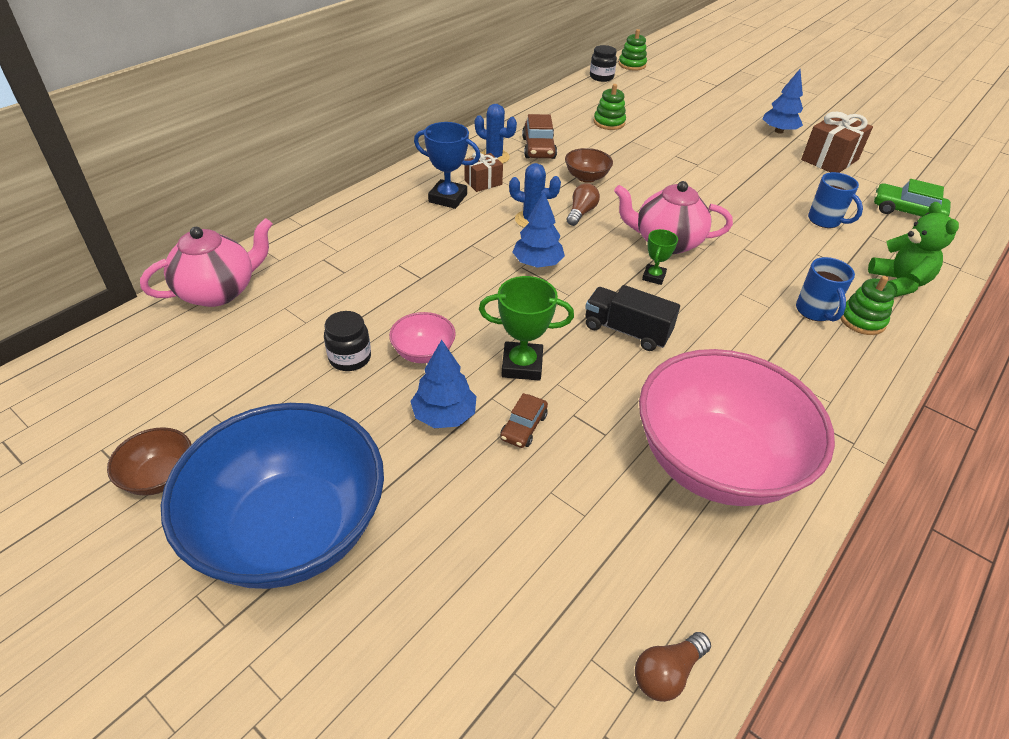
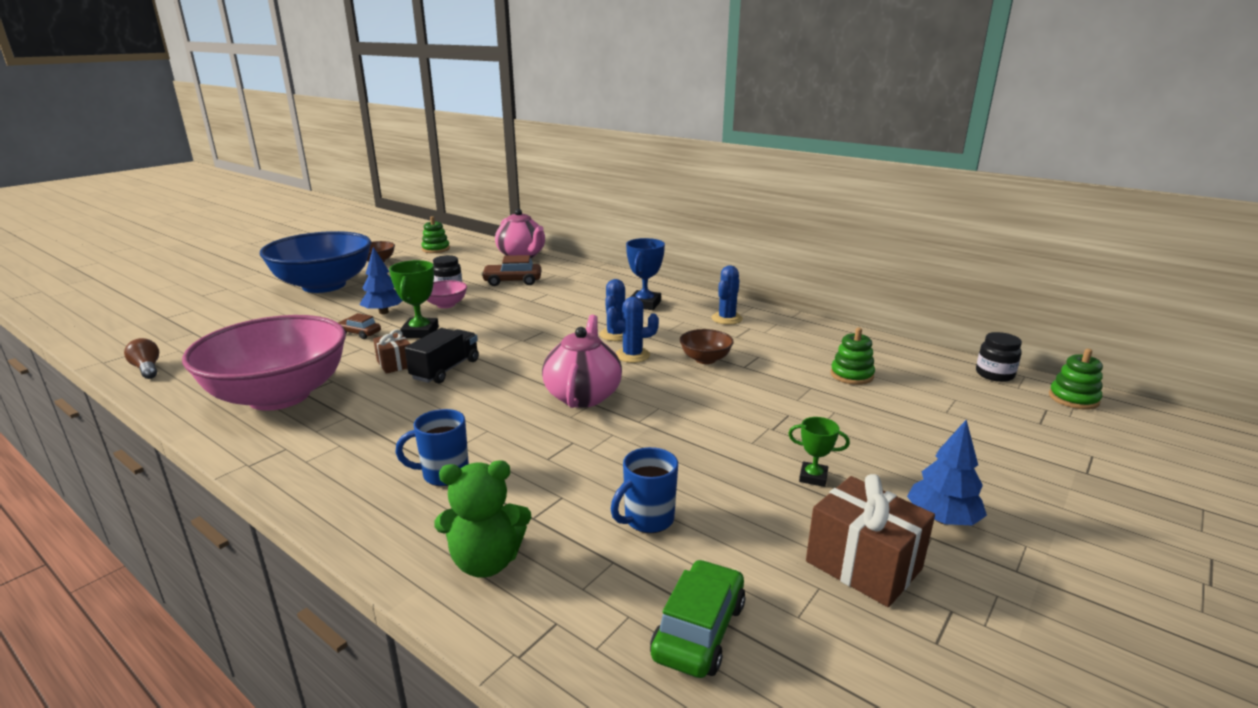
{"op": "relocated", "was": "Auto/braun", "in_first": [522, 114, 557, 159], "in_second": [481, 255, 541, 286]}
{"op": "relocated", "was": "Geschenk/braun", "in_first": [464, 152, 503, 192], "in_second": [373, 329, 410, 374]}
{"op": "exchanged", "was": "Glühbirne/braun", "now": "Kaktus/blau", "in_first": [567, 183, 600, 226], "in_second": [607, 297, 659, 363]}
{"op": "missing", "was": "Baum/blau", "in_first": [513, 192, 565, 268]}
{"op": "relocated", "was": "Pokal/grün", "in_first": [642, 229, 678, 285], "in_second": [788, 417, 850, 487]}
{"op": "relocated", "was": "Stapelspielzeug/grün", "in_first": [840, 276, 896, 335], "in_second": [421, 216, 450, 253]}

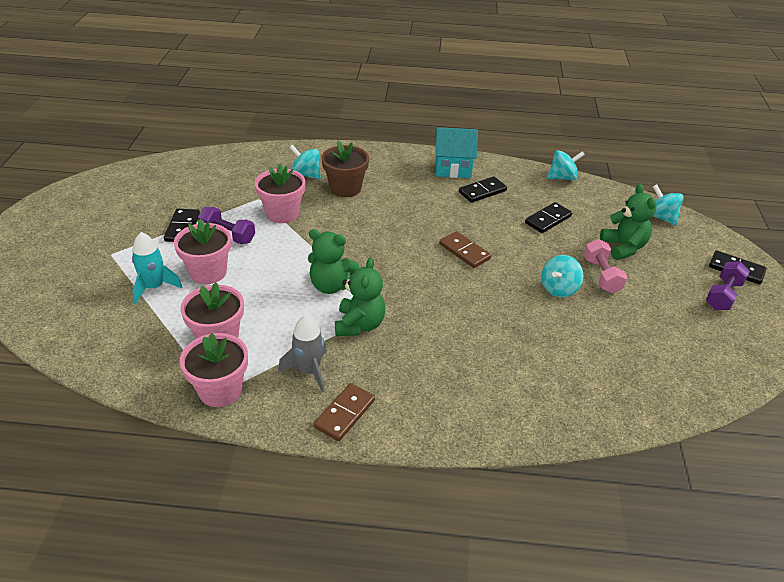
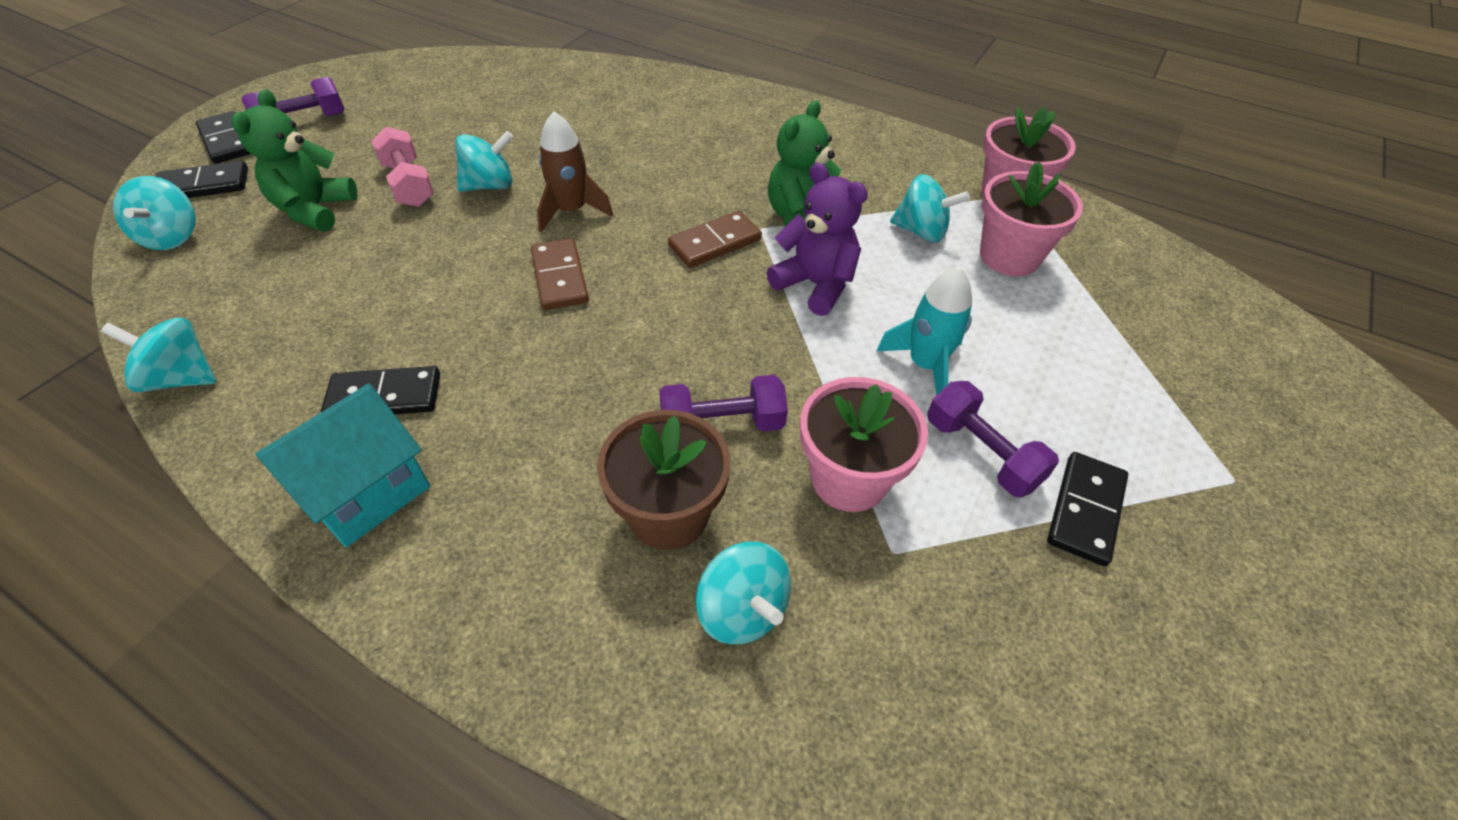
{"op": "spun", "was": "Haus/türkis", "in_first": [435, 127, 478, 178], "in_second": [256, 384, 430, 547], "clockwise": -75}
{"op": "relocated", "was": "Dominostein/schwarz", "in_first": [525, 202, 572, 233], "in_second": [156, 161, 248, 198]}
{"op": "missing", "was": "Blumentopf/rosa", "in_first": [174, 219, 231, 284]}
{"op": "colour", "was": "Teddybär/grün", "now": "Teddybär/lila", "in_first": [308, 229, 359, 294], "in_second": [767, 163, 868, 316]}
{"op": "relocated", "was": "Rakete/türkis", "in_first": [132, 232, 182, 304], "in_second": [877, 266, 972, 395]}
{"op": "spun", "was": "Hantel/rosa", "in_first": [584, 239, 627, 293], "in_second": [371, 127, 434, 207], "clockwise": -45}
{"op": "missing", "was": "Rakete/grau", "in_first": [278, 315, 327, 392]}
{"op": "relocated", "was": "Dominostein/braun", "in_first": [314, 383, 375, 441], "in_second": [668, 211, 762, 268]}
{"op": "appeared", "now": "Rakete/braun", "in_second": [537, 111, 613, 232]}
{"op": "appeared", "now": "Kreisel/türkis", "in_second": [890, 174, 970, 243]}
{"op": "appeared", "now": "Hantel/lila", "in_second": [659, 375, 788, 432]}

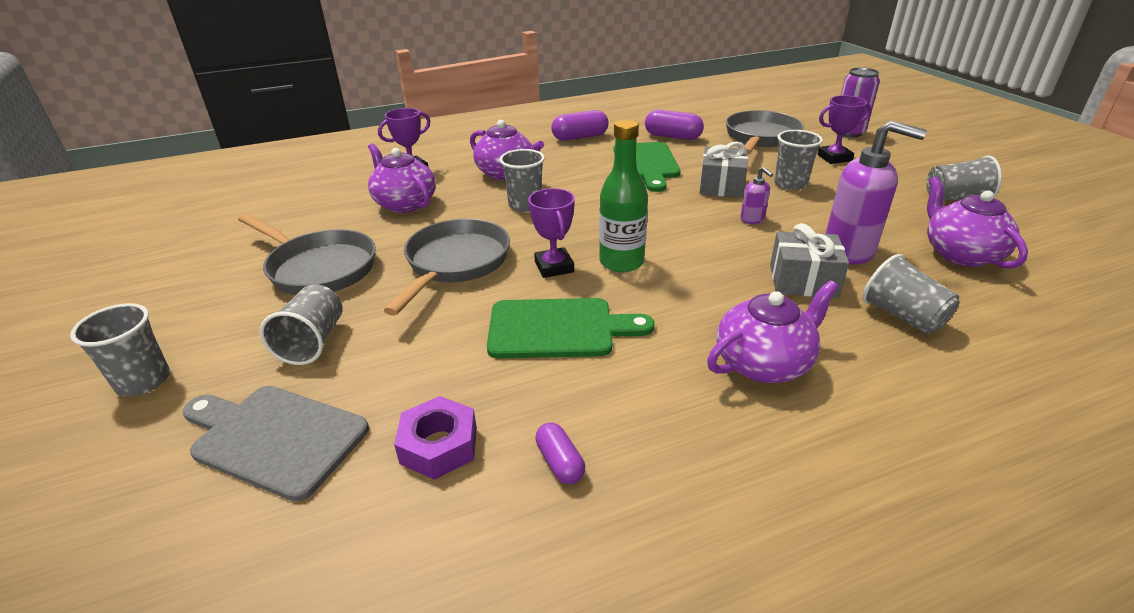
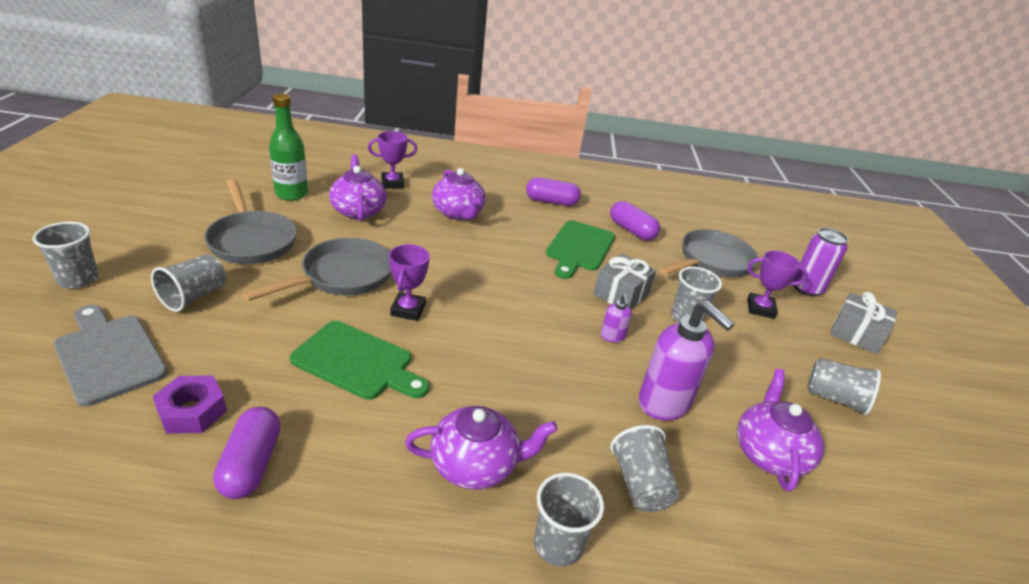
{"op": "relocated", "was": "Flasche/grün", "in_first": [599, 119, 648, 272], "in_second": [269, 93, 308, 201]}
{"op": "relocated", "was": "Becher/grau", "in_first": [500, 149, 545, 212], "in_second": [534, 473, 604, 567]}
{"op": "relocated", "was": "Geschenk/grau", "in_first": [770, 223, 849, 298], "in_second": [830, 292, 897, 354]}
{"op": "size", "was": "Kapsel/lila", "in_first": [535, 423, 585, 484], "in_second": [213, 407, 280, 499], "ratio": 1.71}

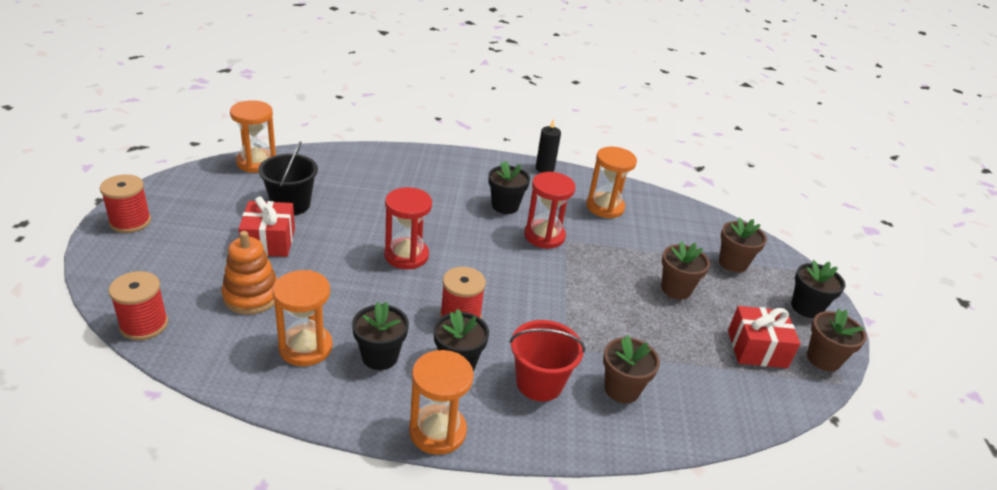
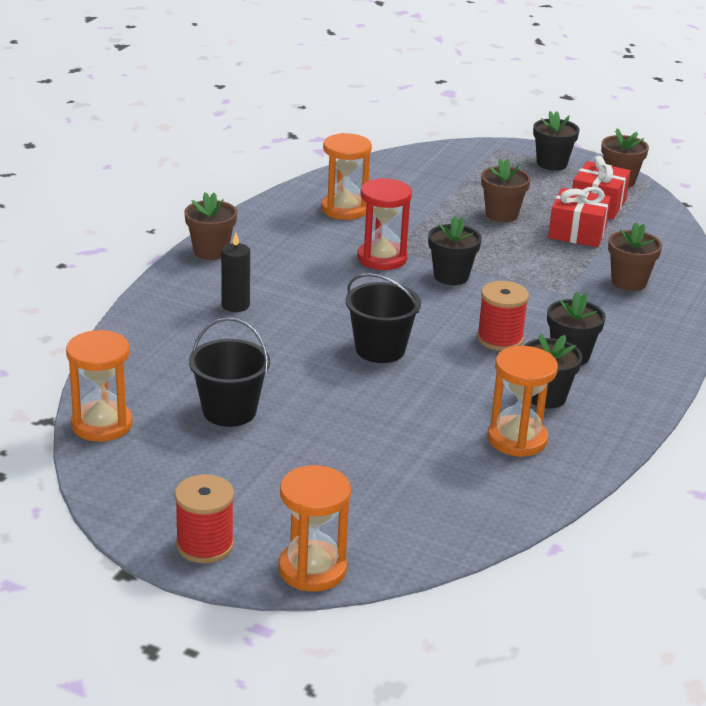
{"op": "relocated", "was": "Kerze/schwarz", "in_first": [536, 118, 561, 173], "in_second": [221, 232, 250, 312]}
{"op": "relocated", "was": "Blumentopf/schwarz", "in_first": [488, 161, 530, 214], "in_second": [428, 216, 482, 285]}
{"op": "exchanged", "was": "Sanduhr/rot", "now": "Eimer/schwarz", "in_first": [384, 187, 432, 269], "in_second": [346, 273, 421, 363]}
{"op": "relocated", "was": "Geschenk/rot", "in_first": [239, 197, 295, 257], "in_second": [548, 187, 611, 247]}
{"op": "relocated", "was": "Blumentopf/braun", "in_first": [719, 217, 767, 273], "in_second": [184, 192, 237, 260]}
{"op": "missing", "was": "Stapelspielzeug/orange", "in_first": [221, 231, 278, 315]}
{"op": "missing", "was": "Garnrolle/rot", "in_first": [109, 271, 168, 340]}
{"op": "missing", "was": "Eimer/rot", "in_first": [510, 320, 585, 401]}
{"op": "relocated", "was": "Sanduhr/orange", "in_first": [409, 350, 474, 455], "in_second": [278, 465, 351, 591]}

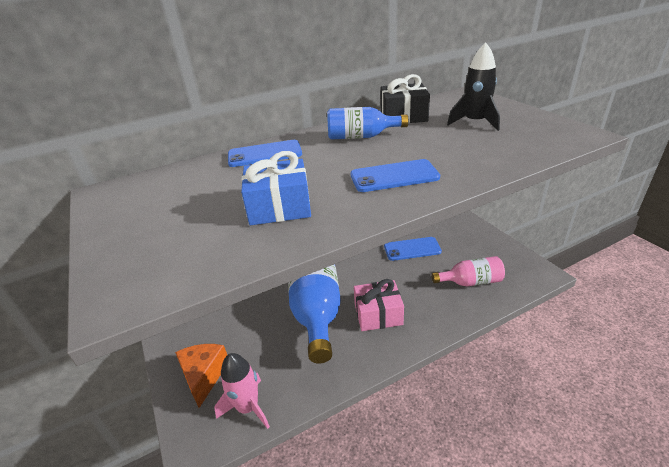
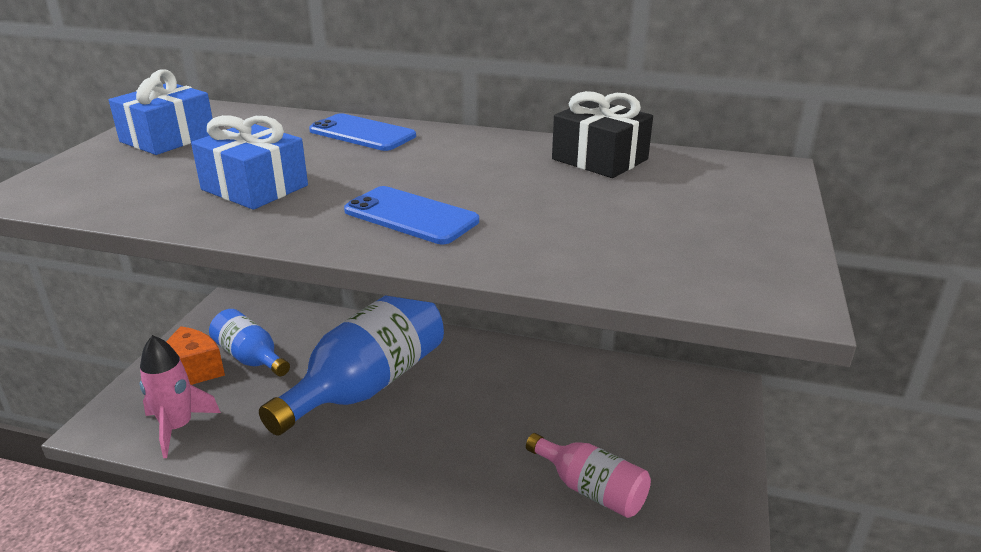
{"op": "missing", "was": "Rakete/schwarz", "in_first": [447, 42, 500, 131]}
{"op": "relocated", "was": "Flasche/blau", "in_first": [327, 107, 408, 140], "in_second": [209, 309, 290, 376]}
{"op": "missing", "was": "Handy/blau", "in_first": [384, 237, 442, 261]}
{"op": "missing", "was": "Geschenk/rosa", "in_first": [354, 279, 404, 331]}
{"op": "appeared", "now": "Geschenk/blau", "in_second": [109, 69, 213, 155]}

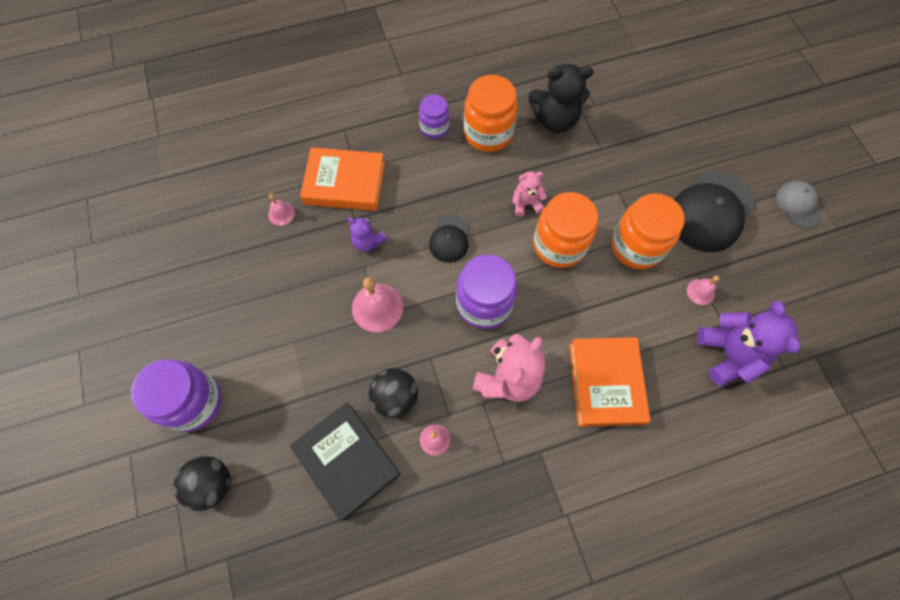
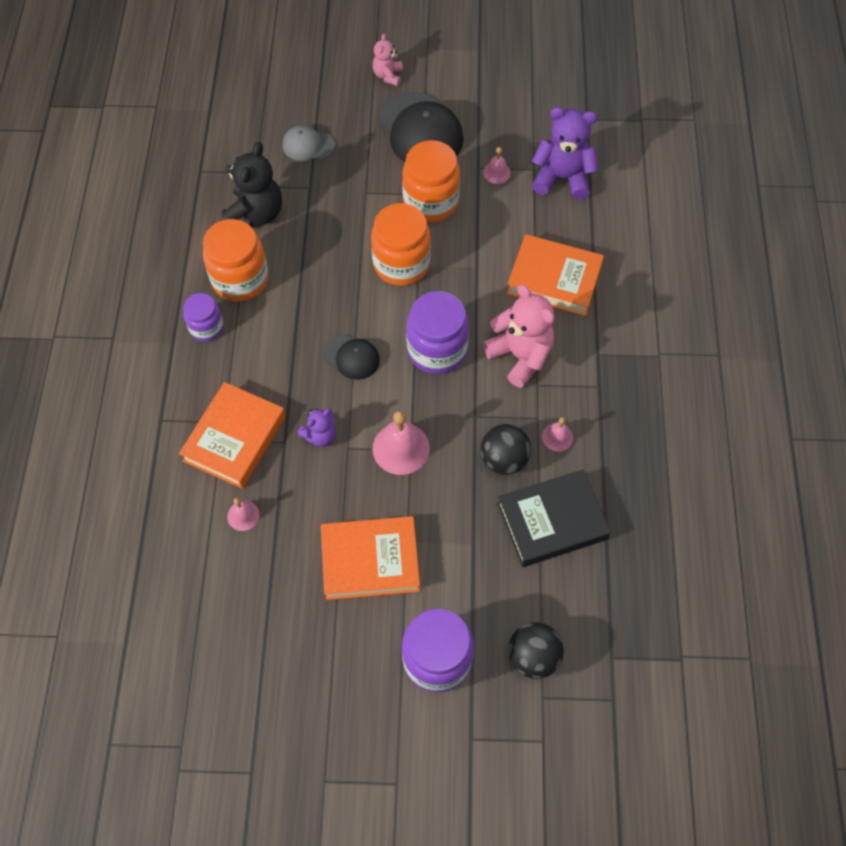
{"op": "relocated", "was": "Teddybär/rosa", "in_first": [512, 172, 547, 216], "in_second": [373, 33, 403, 86]}
{"op": "relocated", "was": "Kappe/grau", "in_first": [776, 181, 822, 228], "in_second": [283, 125, 335, 161]}
{"op": "appeared", "now": "Buch/orange", "in_second": [321, 516, 420, 600]}

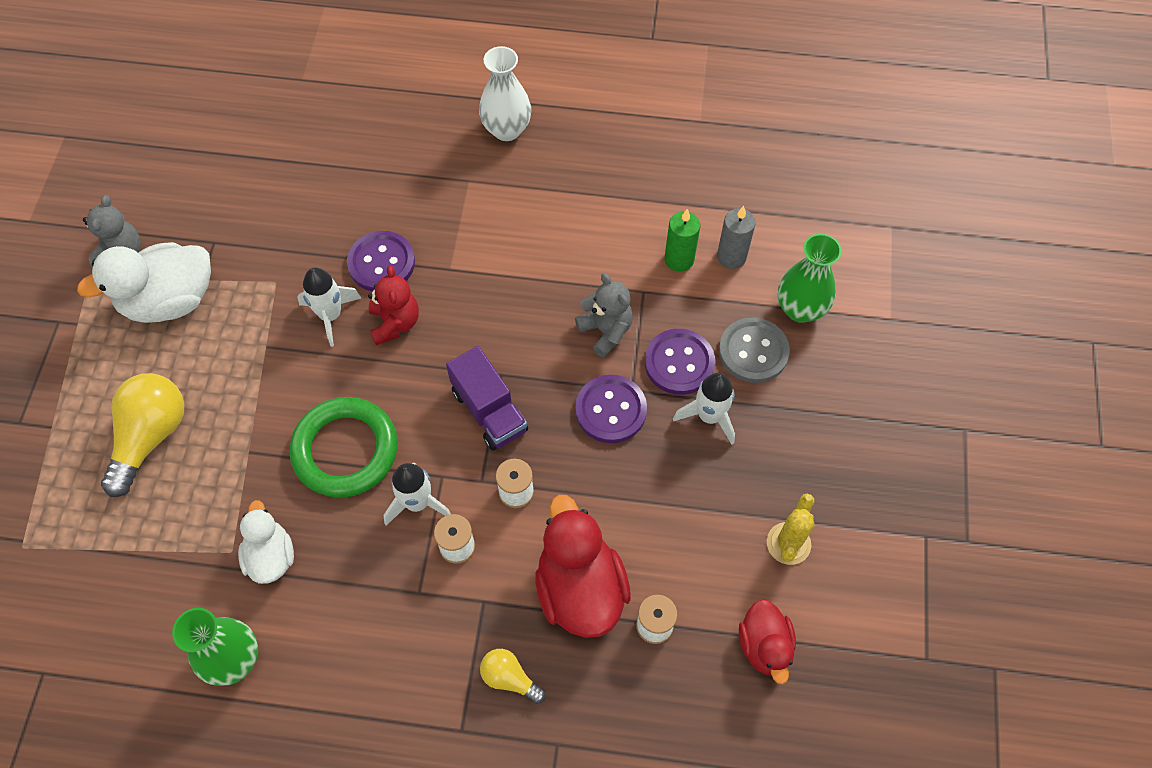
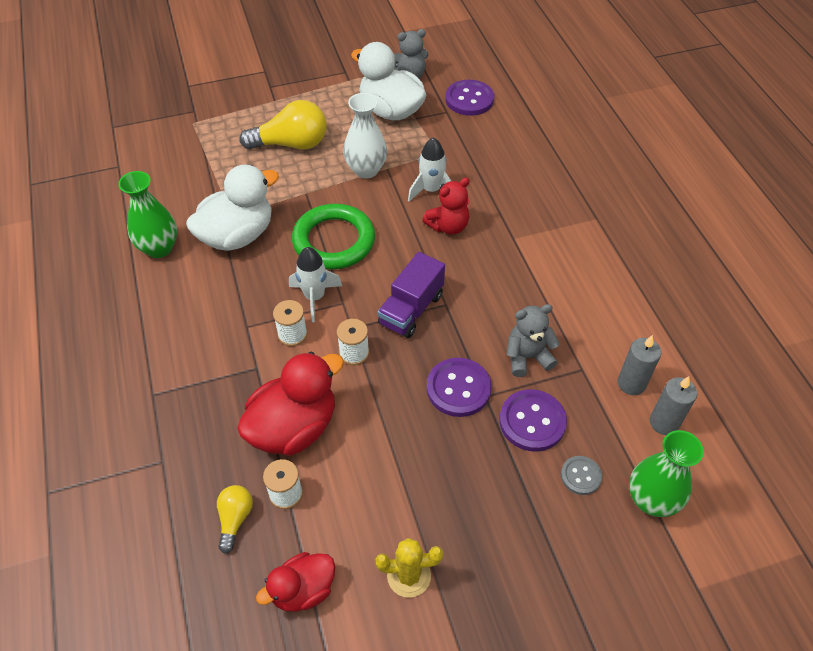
{"op": "relocated", "was": "Vase/weiß", "in_first": [479, 46, 531, 141], "in_second": [343, 93, 387, 179]}
{"op": "colour", "was": "Kerze/grün", "now": "Kerze/grau", "in_first": [665, 209, 700, 272], "in_second": [618, 335, 661, 395]}
{"op": "relocated", "was": "Knopf/lila", "in_first": [347, 231, 415, 291], "in_second": [445, 80, 494, 116]}
{"op": "spun", "was": "Teddybär/grau", "in_first": [575, 273, 633, 358], "in_second": [507, 304, 560, 377], "clockwise": -135}
{"op": "size", "was": "Knopf/grau", "in_first": [719, 317, 790, 383], "in_second": [561, 456, 602, 495], "ratio": 0.58}
{"op": "missing", "was": "Rakete/weiß", "in_first": [673, 373, 735, 445]}
{"op": "size", "was": "Ente/weiß", "in_first": [238, 500, 294, 584], "in_second": [186, 164, 279, 251], "ratio": 1.67}
{"op": "relocated", "was": "Glühbirne/gelb", "in_first": [480, 649, 546, 704], "in_second": [217, 485, 253, 554]}

